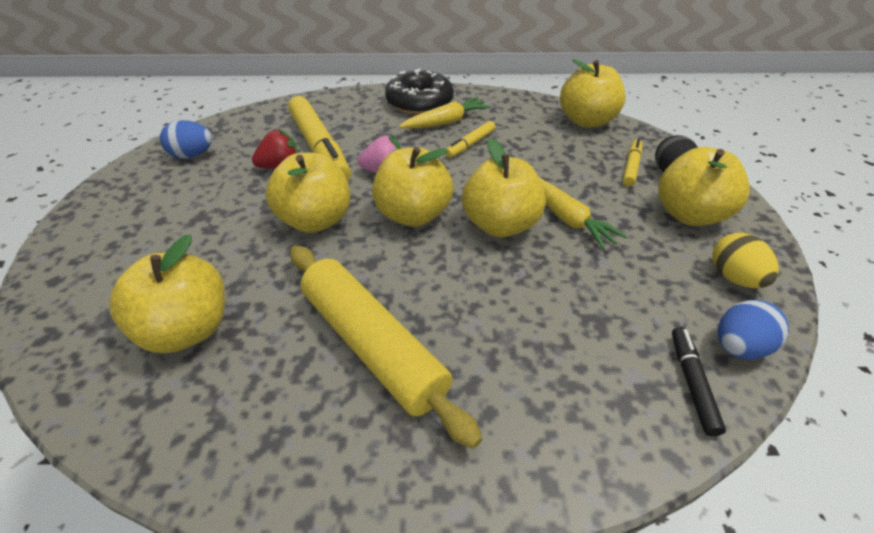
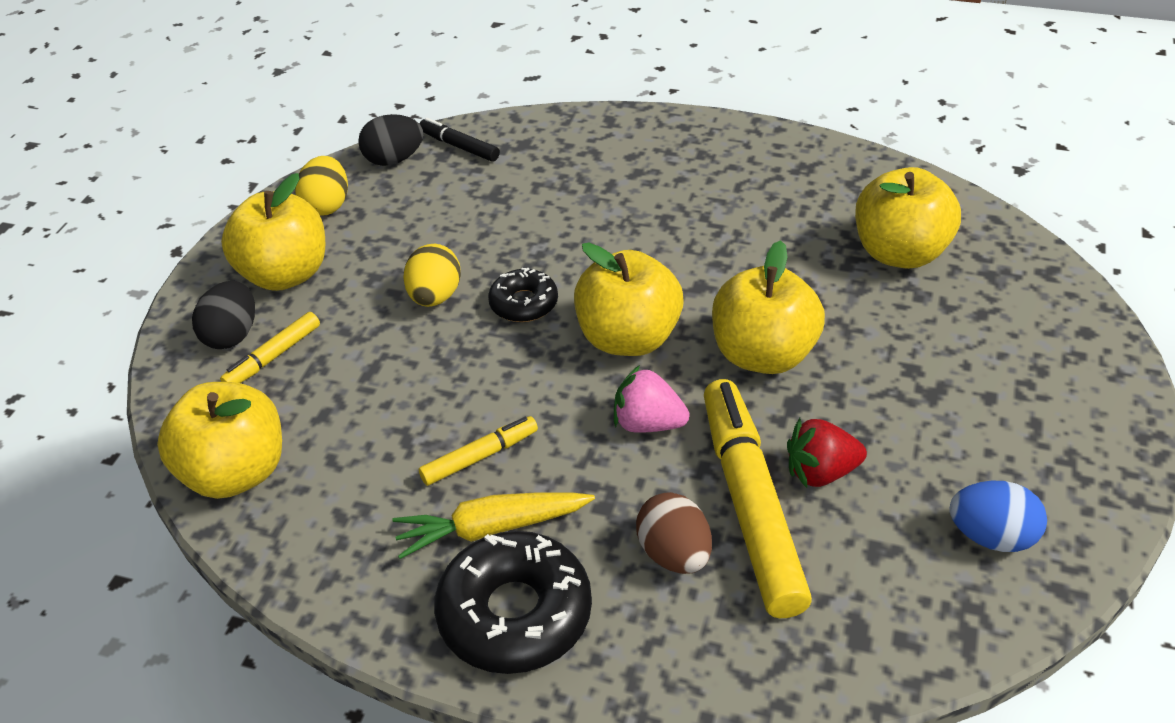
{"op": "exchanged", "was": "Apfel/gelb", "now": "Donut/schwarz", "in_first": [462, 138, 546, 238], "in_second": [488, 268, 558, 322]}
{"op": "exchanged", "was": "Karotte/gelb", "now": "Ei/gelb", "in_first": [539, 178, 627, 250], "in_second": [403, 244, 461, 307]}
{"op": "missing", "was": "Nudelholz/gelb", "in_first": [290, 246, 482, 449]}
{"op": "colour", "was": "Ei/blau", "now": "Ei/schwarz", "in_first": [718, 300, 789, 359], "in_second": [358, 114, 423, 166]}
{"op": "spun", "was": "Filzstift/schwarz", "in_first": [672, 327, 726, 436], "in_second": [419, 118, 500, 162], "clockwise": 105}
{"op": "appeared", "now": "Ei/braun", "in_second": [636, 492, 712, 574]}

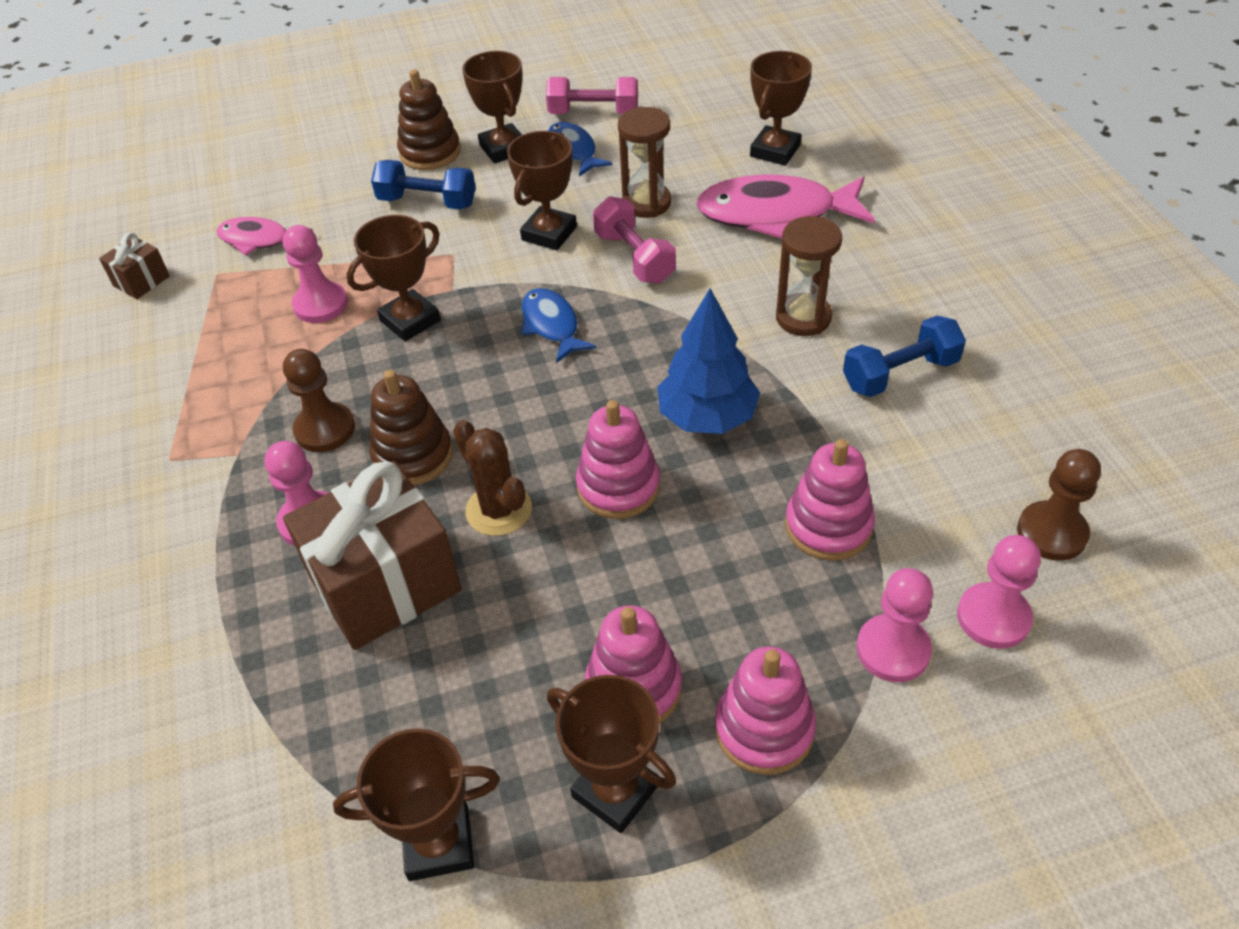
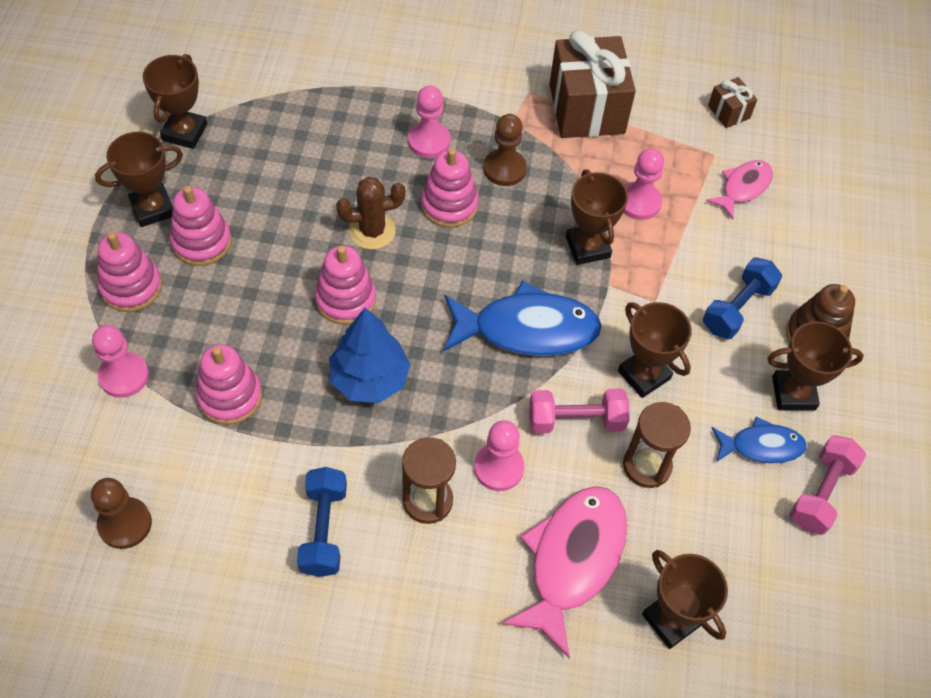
{"op": "size", "was": "Fisch/blau", "in_first": [522, 288, 596, 363], "in_second": [443, 281, 602, 356], "ratio": 1.77}
{"op": "colour", "was": "Stapelspielzeug/braun", "now": "Stapelspielzeug/rosa", "in_first": [369, 370, 453, 486], "in_second": [421, 148, 479, 228]}
{"op": "relocated", "was": "Geschenk/braun", "in_first": [283, 461, 462, 650], "in_second": [549, 30, 636, 138]}
{"op": "relocated", "was": "Bauer/rosa", "in_first": [957, 535, 1041, 649], "in_second": [474, 420, 525, 491]}

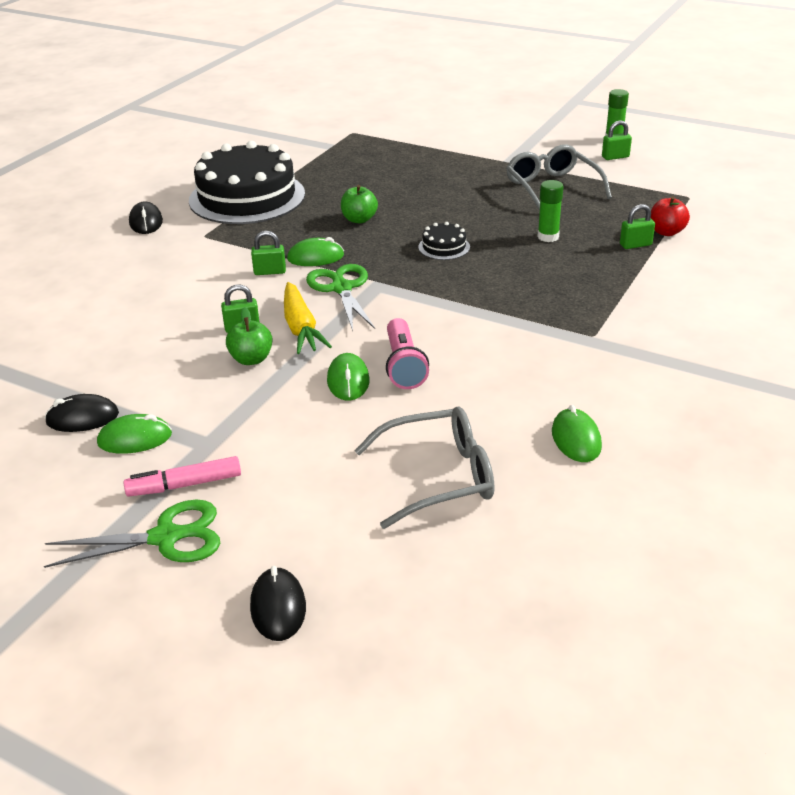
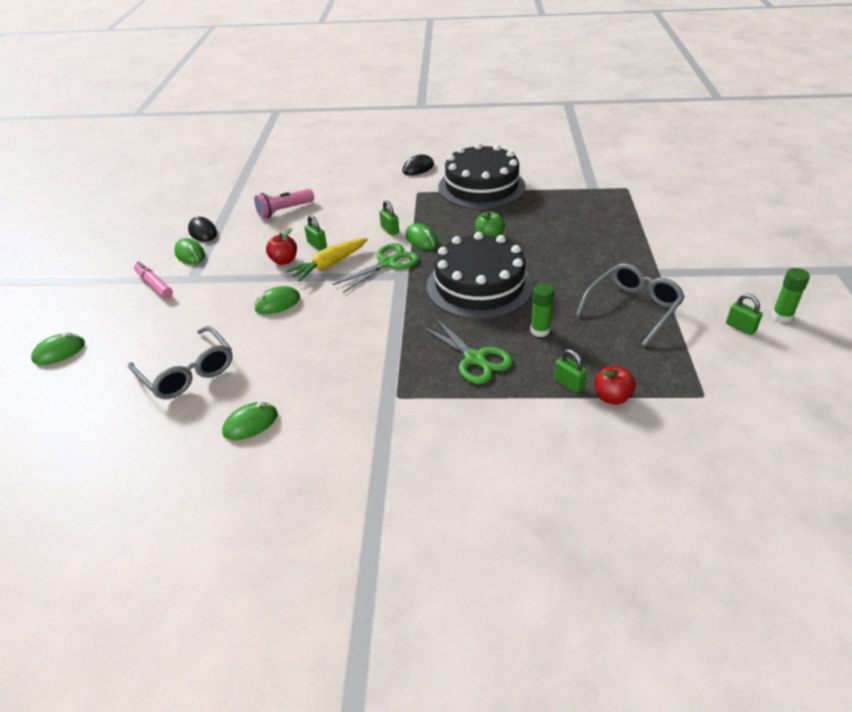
{"op": "size", "was": "Kuchen/schwarz", "in_first": [418, 222, 470, 260], "in_second": [427, 232, 533, 319], "ratio": 2.46}
{"op": "colour", "was": "Apfel/grün", "now": "Apfel/rot", "in_first": [226, 307, 273, 365], "in_second": [266, 228, 297, 265]}
{"op": "relocated", "was": "Taschenlampe/rosa", "in_first": [386, 318, 429, 389], "in_second": [254, 189, 314, 219]}
{"op": "relocated", "was": "Schere/grün", "in_first": [44, 500, 220, 568], "in_second": [421, 317, 513, 384]}
{"op": "colour", "was": "Computermaus/schwarz", "now": "Computermaus/grün", "in_first": [250, 566, 306, 641], "in_second": [31, 332, 85, 365]}

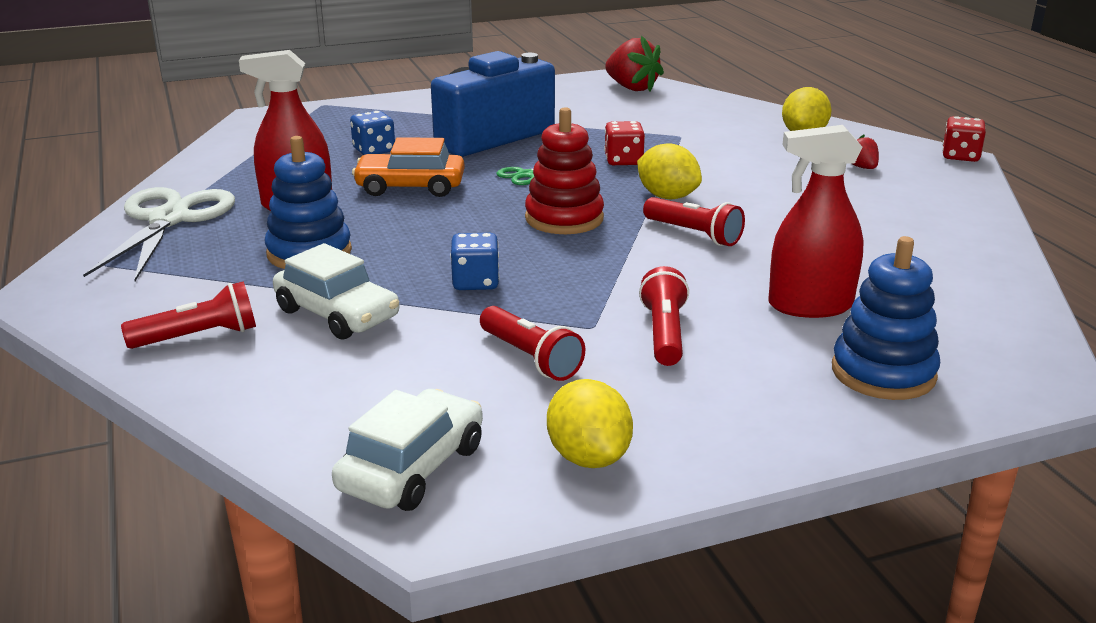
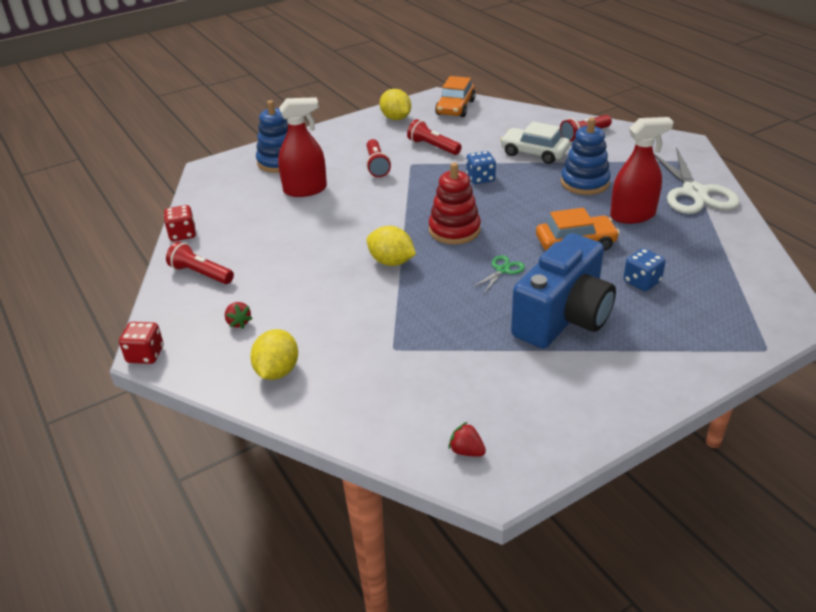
{"op": "size", "was": "Erdbeere/rot", "in_first": [605, 36, 664, 91], "in_second": [448, 422, 486, 457], "ratio": 0.5}
{"op": "relocated", "was": "Spielwürfel/rot", "in_first": [604, 121, 645, 165], "in_second": [164, 205, 196, 241]}
{"op": "relocated", "was": "Taschenlampe/rot", "in_first": [643, 197, 745, 246], "in_second": [166, 241, 234, 284]}
{"op": "colour", "was": "Auto/weiß", "now": "Auto/orange", "in_first": [332, 389, 483, 511], "in_second": [435, 76, 476, 117]}

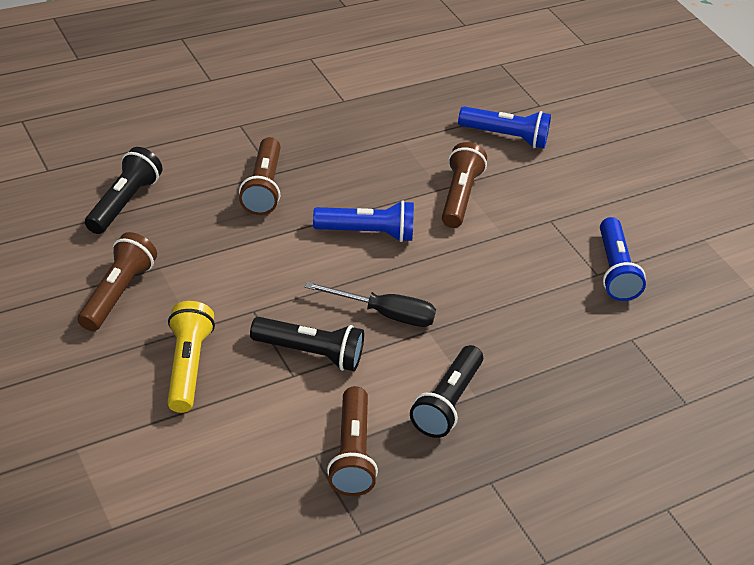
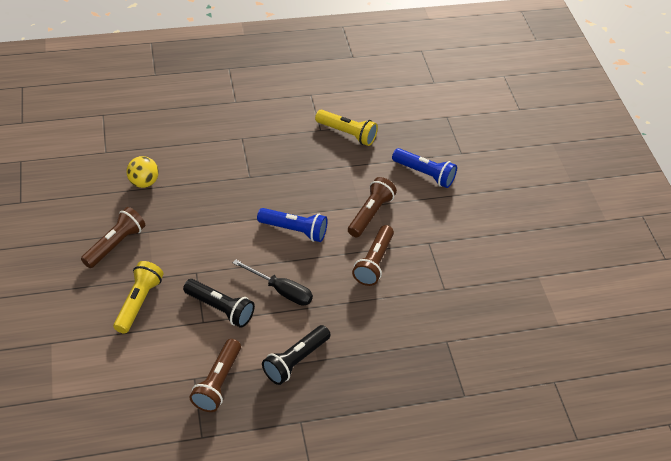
{"op": "relocated", "was": "Taschenlampe/braun", "in_first": [239, 137, 281, 215], "in_second": [352, 225, 394, 286]}
{"op": "exchanged", "was": "Taschenlampe/schwarz", "now": "Ball/gelb", "in_first": [85, 147, 163, 234], "in_second": [126, 156, 159, 188]}
{"op": "missing", "was": "Taschenlampe/blau", "in_first": [600, 217, 646, 301]}
{"op": "appeared", "now": "Taschenlampe/gelb", "in_second": [315, 109, 378, 146]}

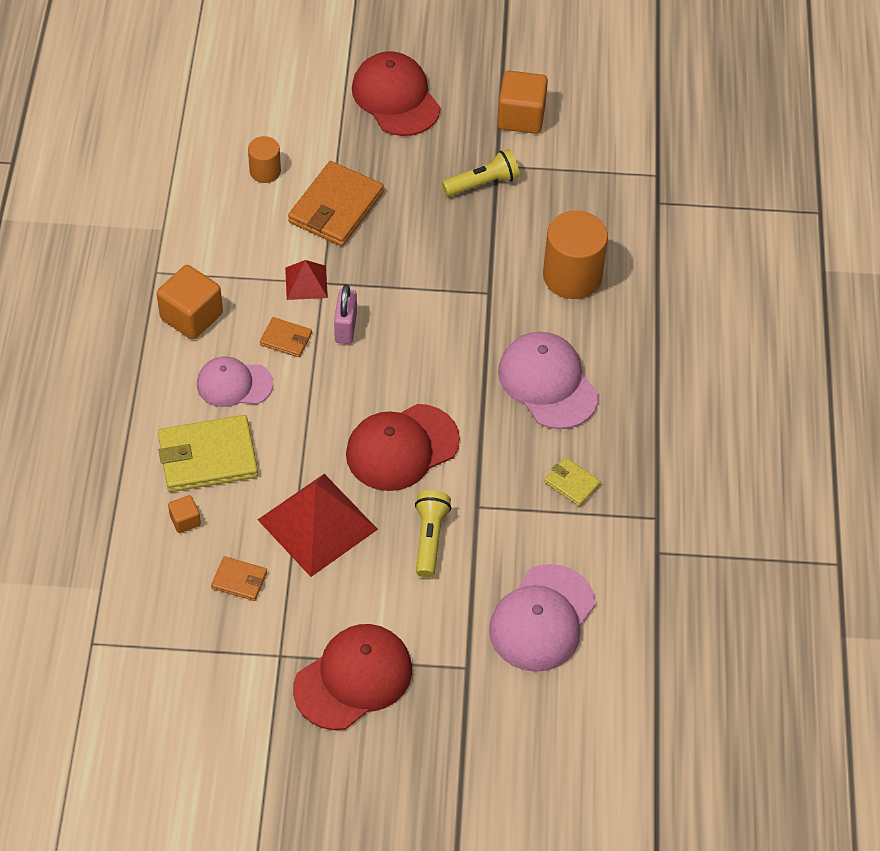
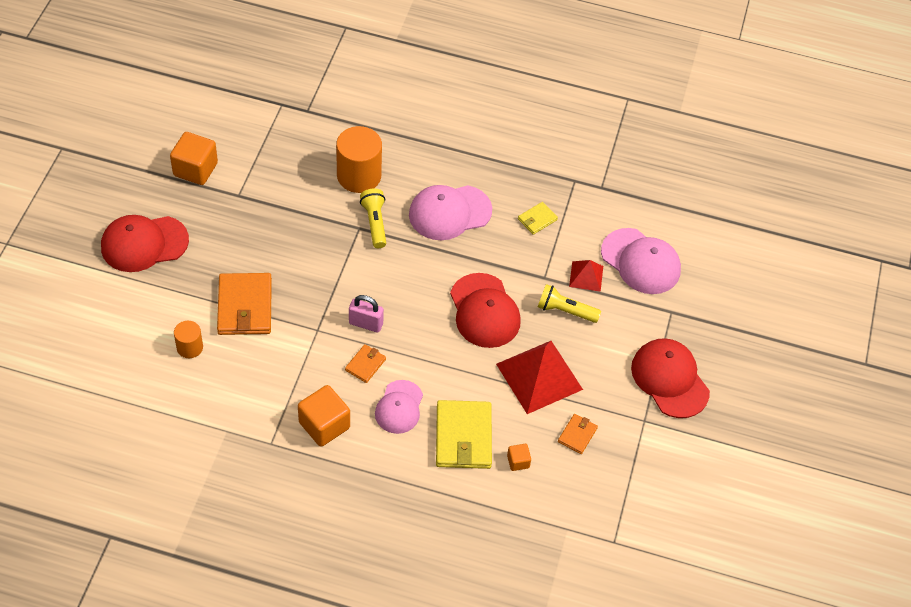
{"op": "relocated", "was": "Taschenlampe/gelb", "in_first": [442, 149, 520, 196], "in_second": [360, 188, 386, 248]}
{"op": "spun", "was": "Geldbörse/orange", "in_first": [288, 161, 384, 246], "in_second": [217, 273, 272, 335], "clockwise": 45}
{"op": "relocated", "was": "Pyramide/rot", "in_first": [285, 260, 328, 300], "in_second": [569, 260, 603, 292]}

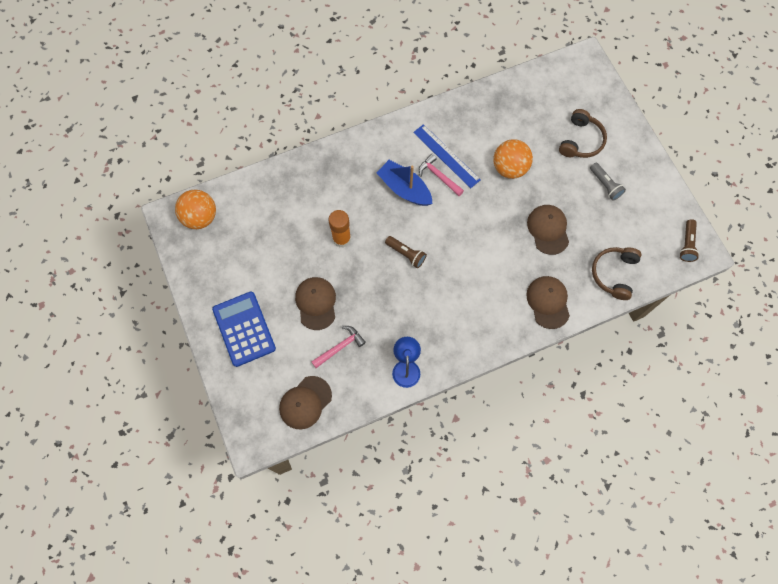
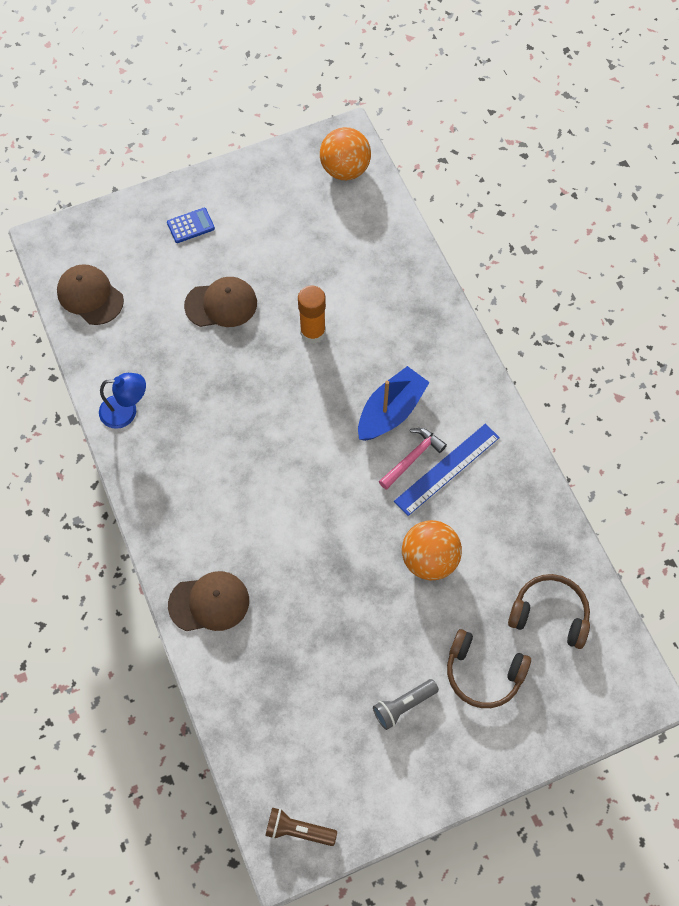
{"op": "missing", "was": "Kappe/braun", "in_first": [527, 205, 569, 255]}
{"op": "missing", "was": "Taschenlampe/braun", "in_first": [385, 236, 427, 268]}
{"op": "relocated", "was": "Kopfhörer/braun", "in_first": [592, 247, 641, 300], "in_second": [508, 574, 590, 649]}
{"op": "size", "was": "Taschenrechner/blau", "in_first": [212, 292, 276, 367], "in_second": [167, 208, 215, 243], "ratio": 0.49}
{"op": "missing", "was": "Hammer/rosa", "in_first": [311, 326, 366, 368]}

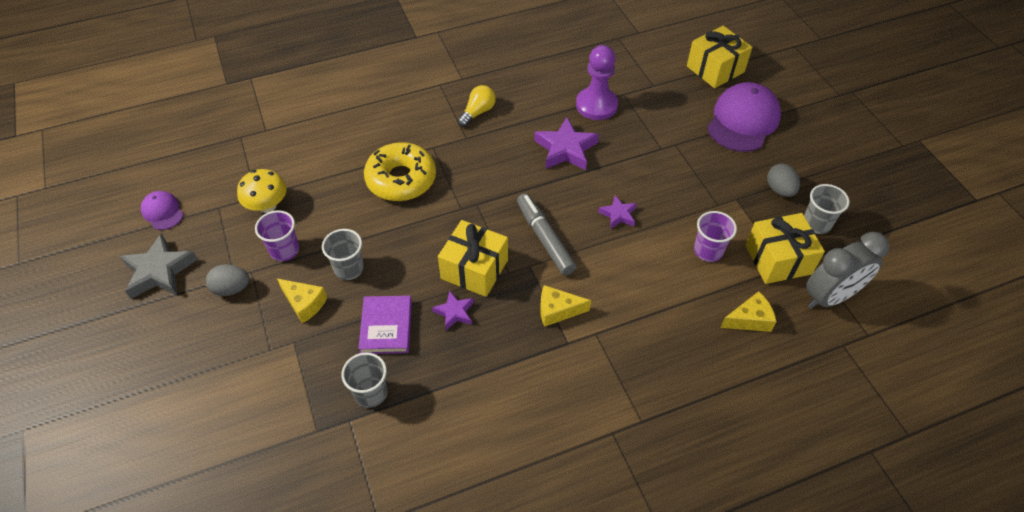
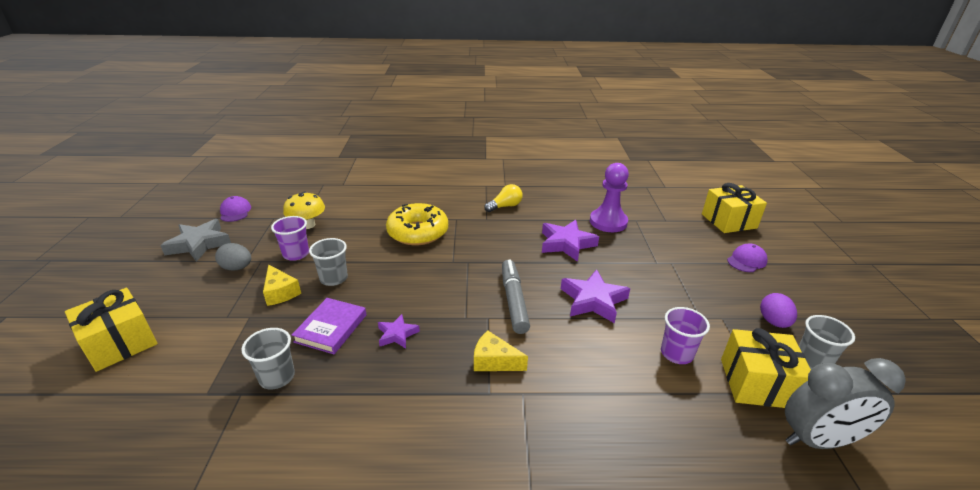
{"op": "size", "was": "Kappe/lila", "in_first": [707, 82, 781, 152], "in_second": [727, 244, 768, 272], "ratio": 0.51}
{"op": "colour", "was": "Ei/grau", "now": "Ei/lila", "in_first": [767, 164, 800, 197], "in_second": [760, 293, 797, 328]}
{"op": "size", "was": "Stern/lila", "in_first": [598, 196, 637, 229], "in_second": [561, 269, 630, 323], "ratio": 1.76}
{"op": "relocated", "was": "Geschenk/gelb", "in_first": [438, 220, 508, 297], "in_second": [65, 288, 157, 372]}
{"op": "missing", "was": "Käse/gelb", "in_first": [720, 291, 777, 332]}

